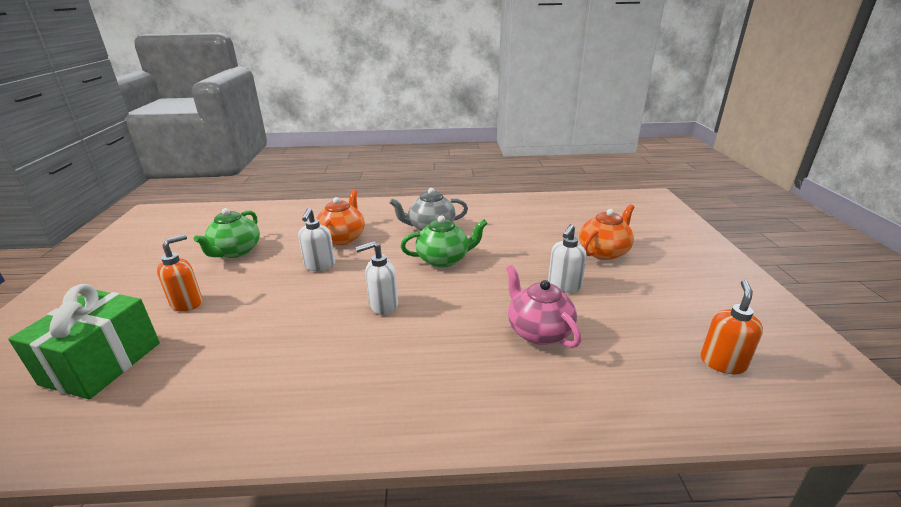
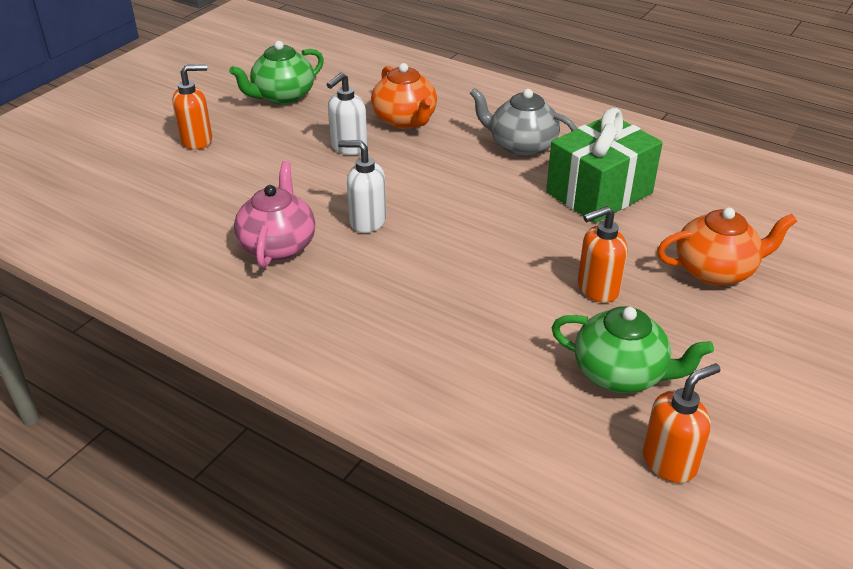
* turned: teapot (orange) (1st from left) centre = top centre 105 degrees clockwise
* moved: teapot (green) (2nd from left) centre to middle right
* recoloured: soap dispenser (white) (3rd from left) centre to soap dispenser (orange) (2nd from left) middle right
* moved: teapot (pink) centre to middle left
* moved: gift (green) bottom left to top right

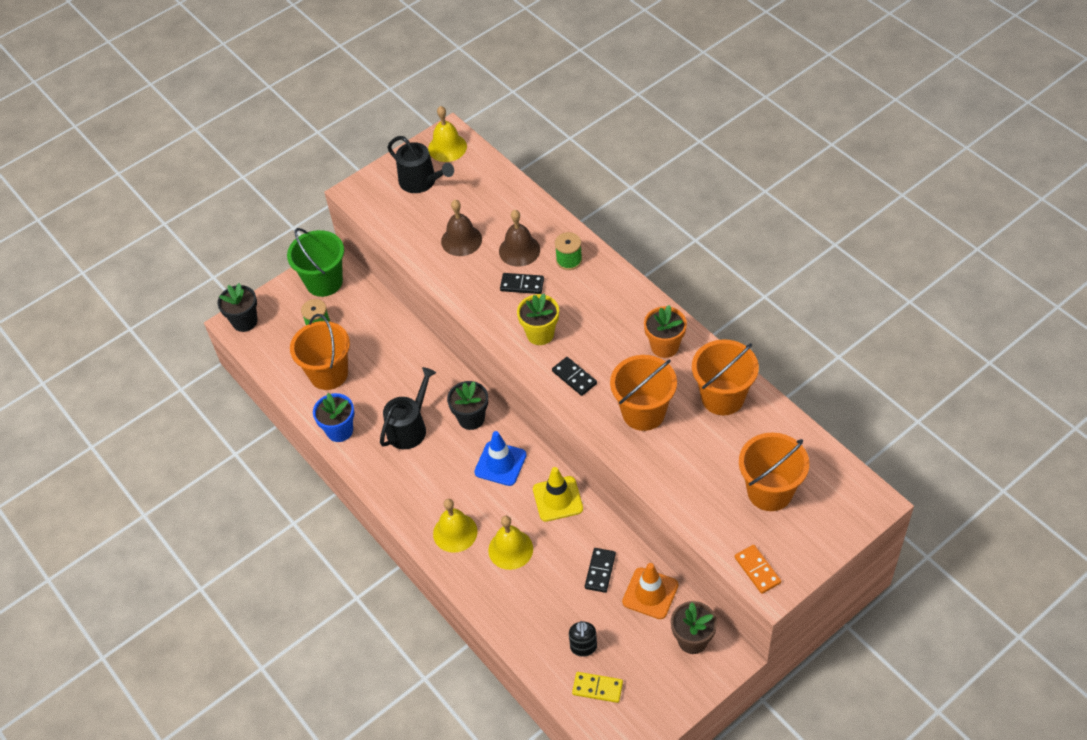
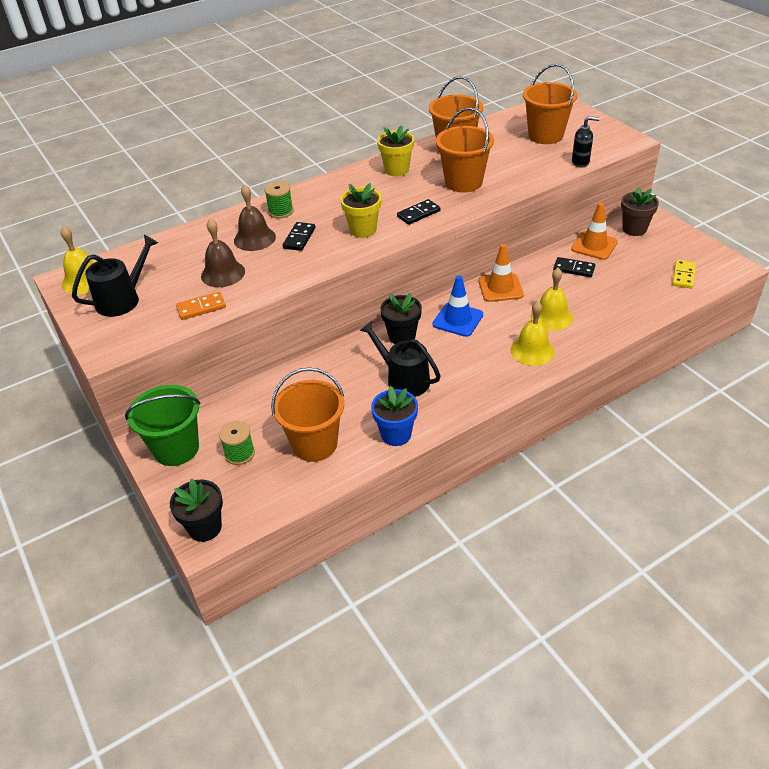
* recoloured: flower pot (orange) centre to flower pot (yellow) (2nd from left) top centre
* recoloured: traffic cone (yellow) bottom centre to traffic cone (orange) (1st from left) centre
* moved: domino (orange) bottom right to middle left
* moved: soap dispenser (black) bottom centre to top right

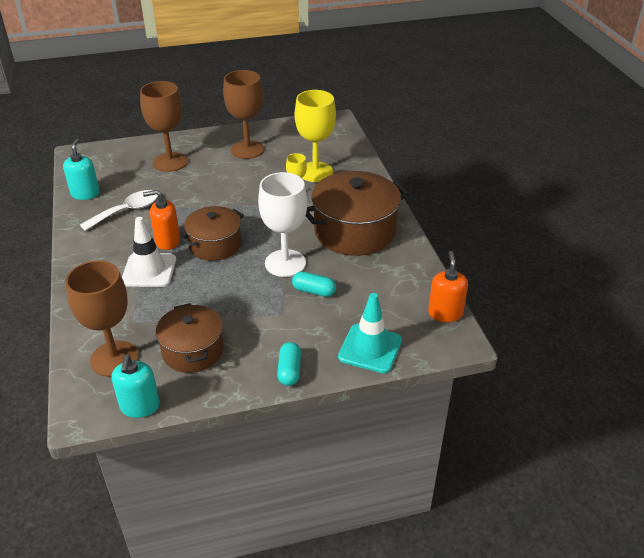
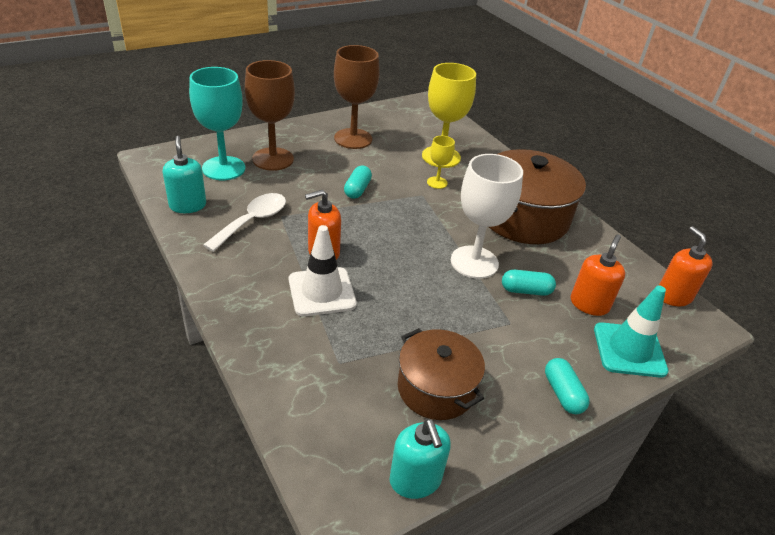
* removed: pot (brown) (2nd from left) middle left
* removed: goblet (brown) (1st from left) middle left
* added: goblet (turquoise) top left
* added: capsule (turquoise) (1st from left) centre
* added: soap dispenser (orange) (2nd from left) middle right

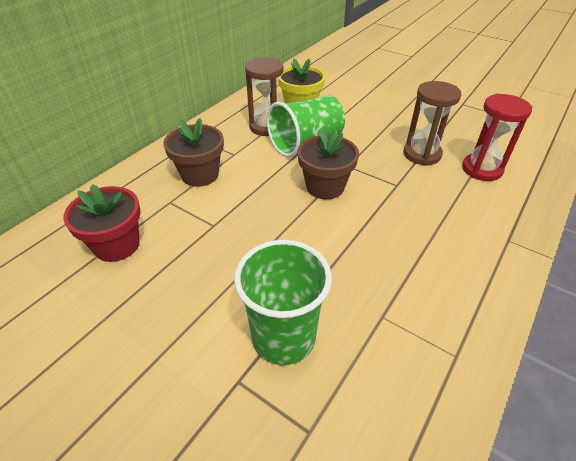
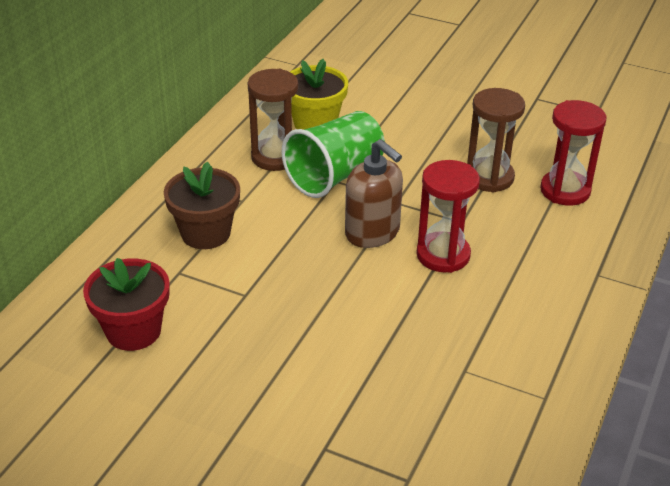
* replaced: flower pot (brown) (2nd from left) centre to soap dispenser (brown) centre
* removed: cup (green) (1st from left) centre
* added: hourglass (red) (1st from left) middle right

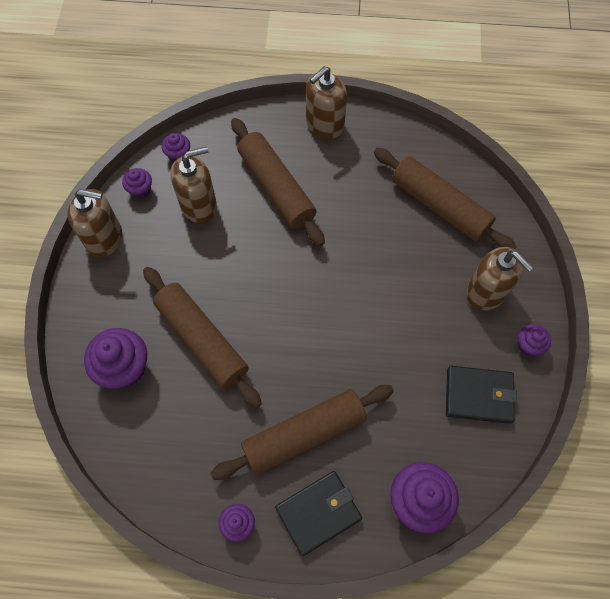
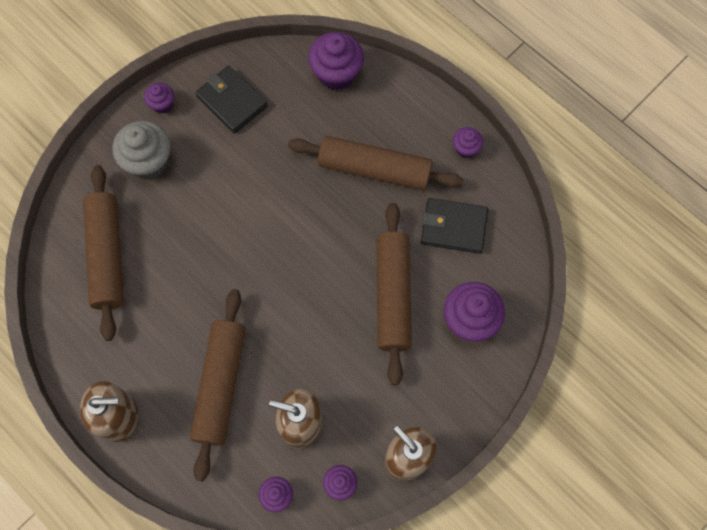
* replaced: soap dispenser (brown) (4th from left) middle right to cupcake (grey) top left
* moved: wallet (black) (1st from left in the first image) bottom centre to wallet (black) (2nd from left) centre

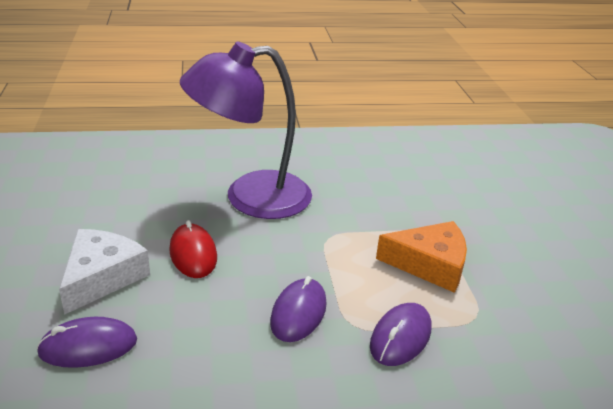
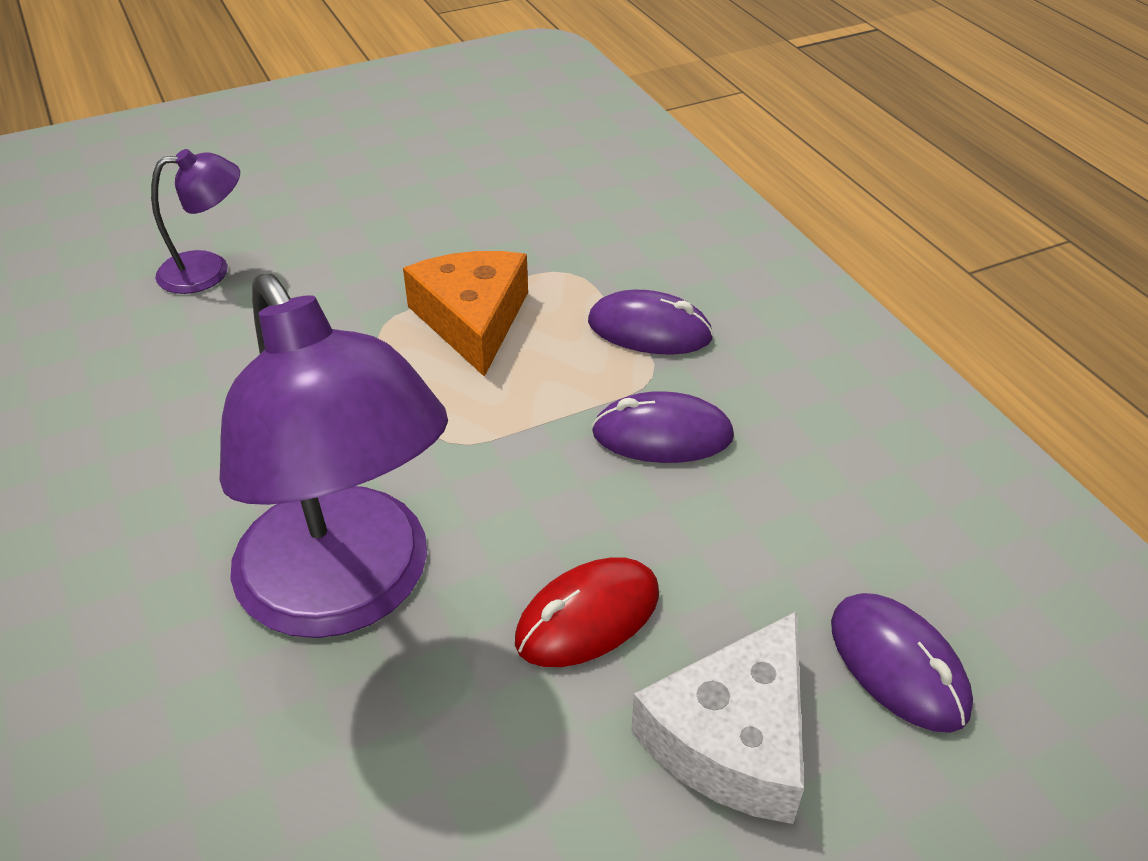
* turned: cheese (white) middle left = bottom centre 60 degrees counterclockwise
* added: lamp (purple) (1st from left) top left

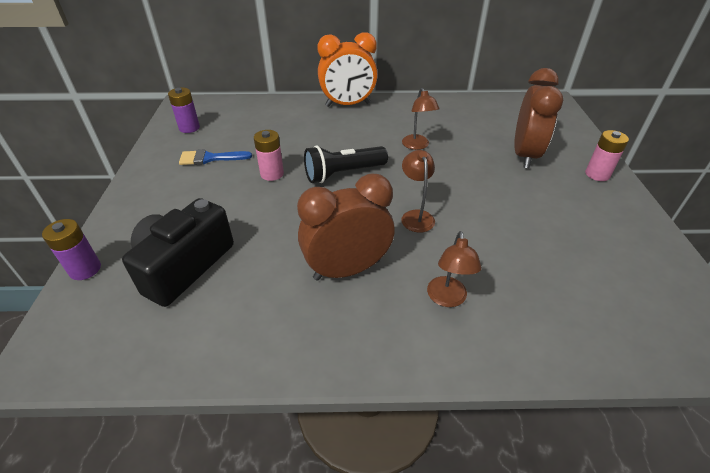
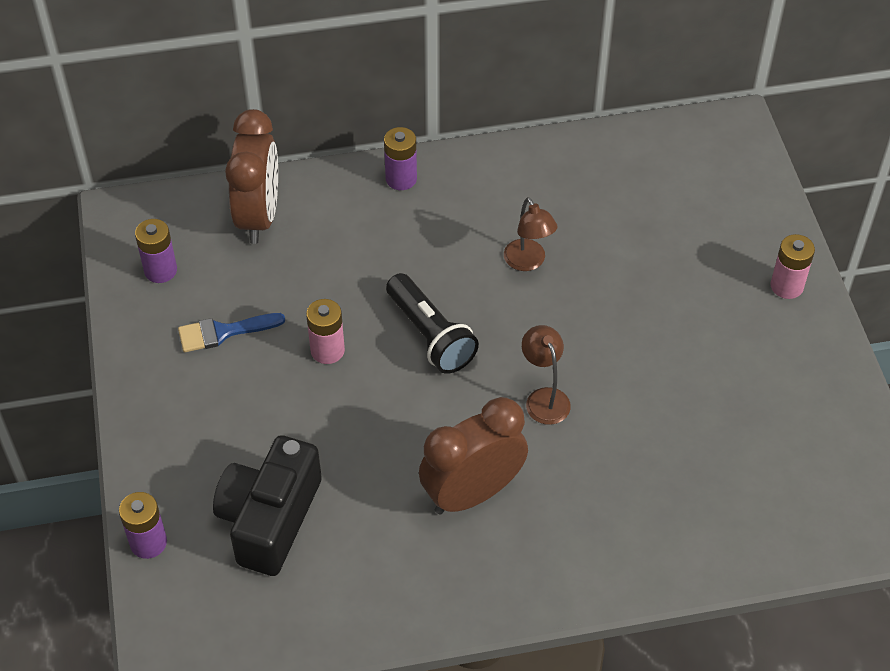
* replaced: clock (orange) top centre to battery (purple) (3rd from left) top centre
* moved: clock (brown) (2nd from left in the first image) top right to clock (brown) (1st from left) top left
* turned: flashlight (black) centre = centre 90 degrees counterclockwise
* removed: lamp (brown) (3rd from left) centre

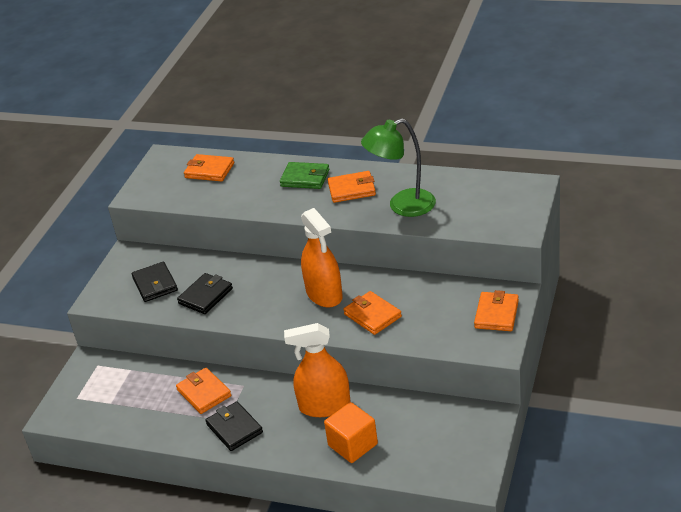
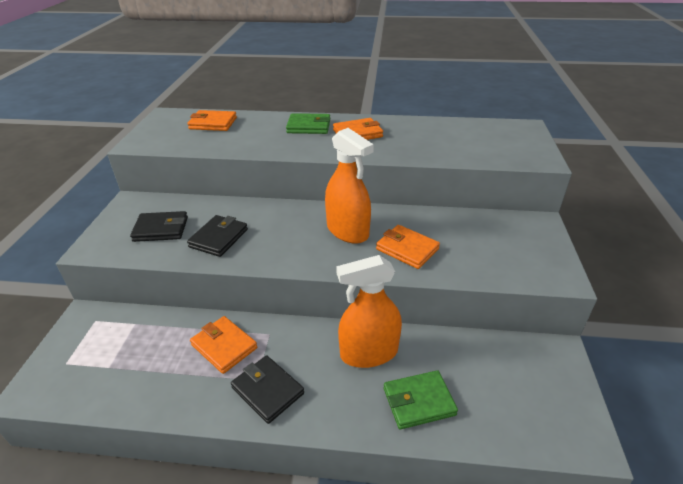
* removed: lamp (green) top centre
* turned: wallet (black) (1st from left) middle left = middle left 60 degrees counterclockwise
* removed: wallet (orange) (5th from left) middle right
* replaced: cube (orange) bottom centre to wallet (green) (2nd from left) bottom centre

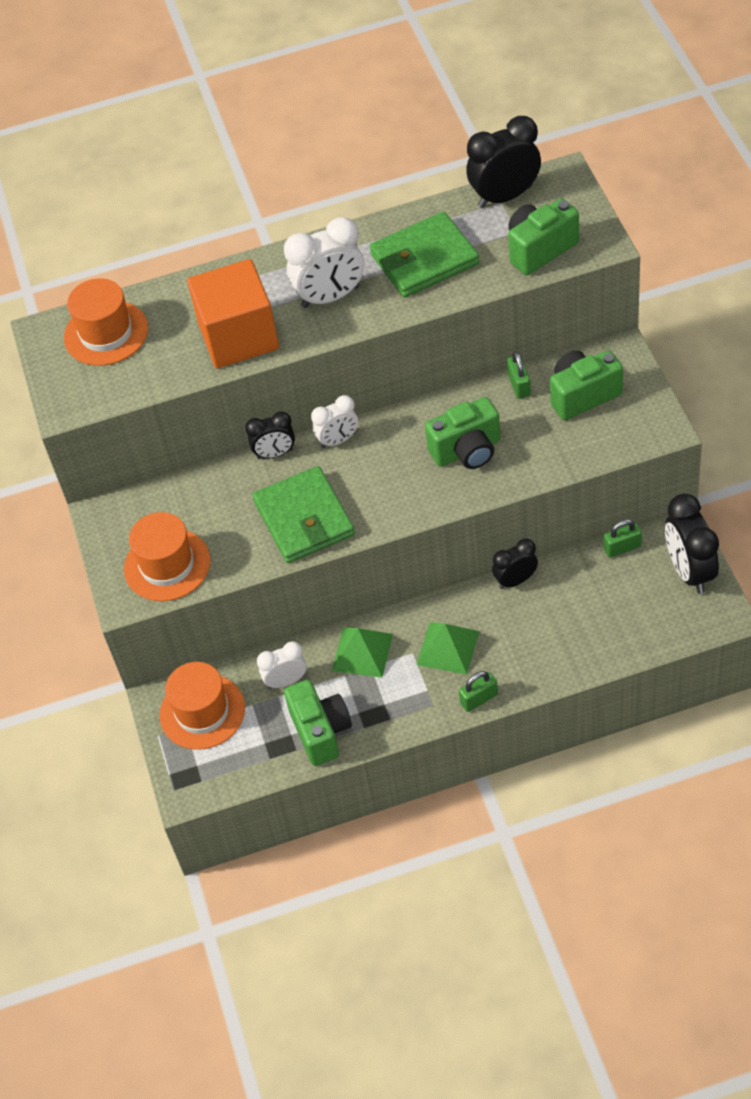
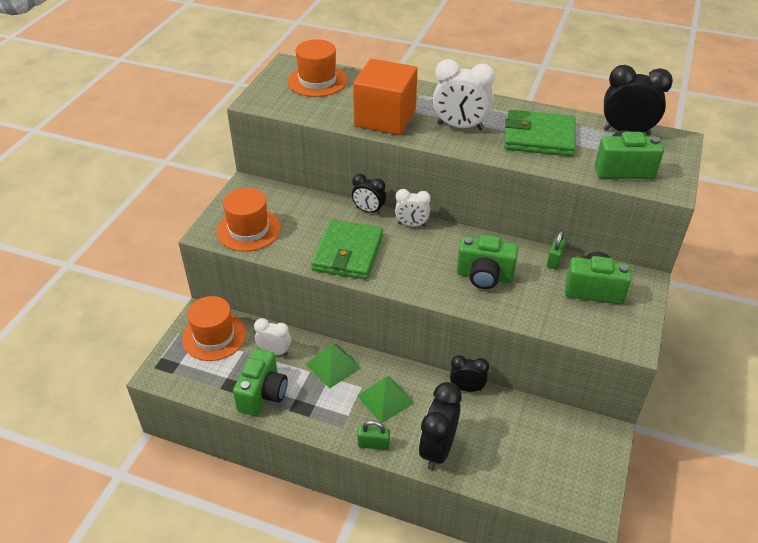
* moved: clock (black) (4th from left in the first image) middle right to clock (black) (2nd from left) bottom centre
* removed: padlock (green) (3rd from left) middle right

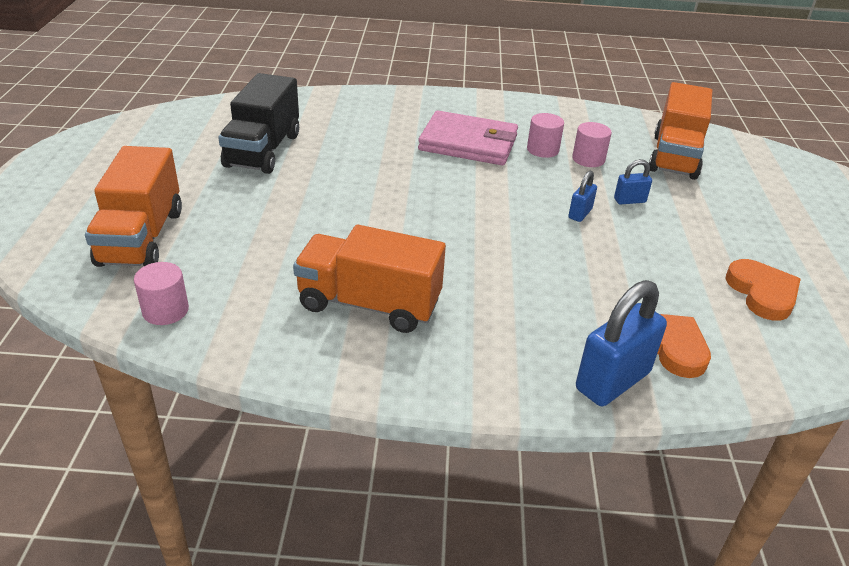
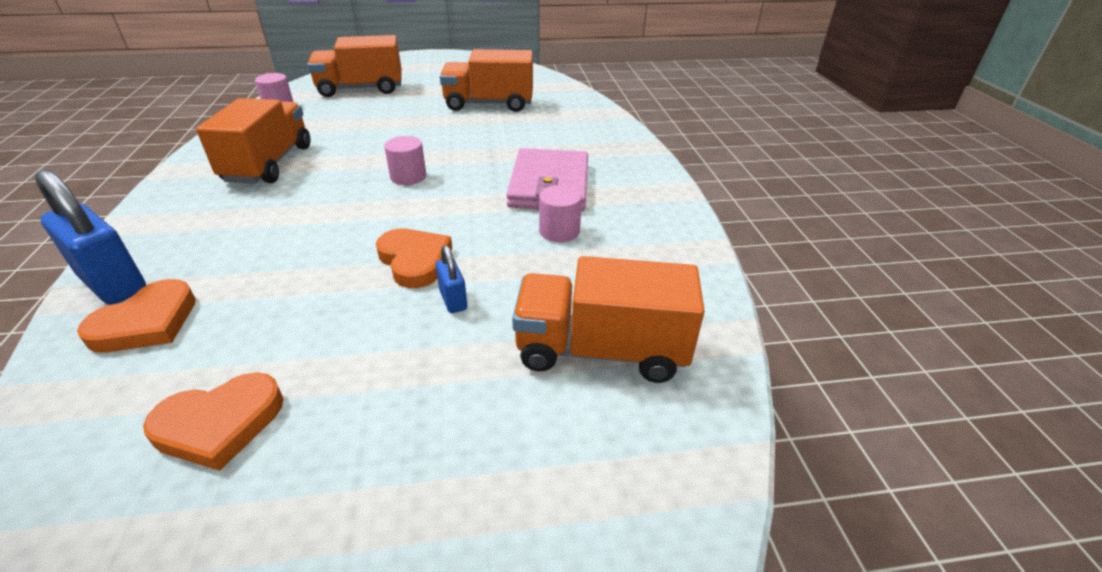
* recoloured: truck (black) top left to truck (orange) (3rd from left) top centre
* moved: cylinder (pink) (3rd from left in the first image) top right to cylinder (pink) (2nd from left) top centre
* replaced: padlock (blue) (1st from left) middle right to heart (orange) (3rd from left) centre

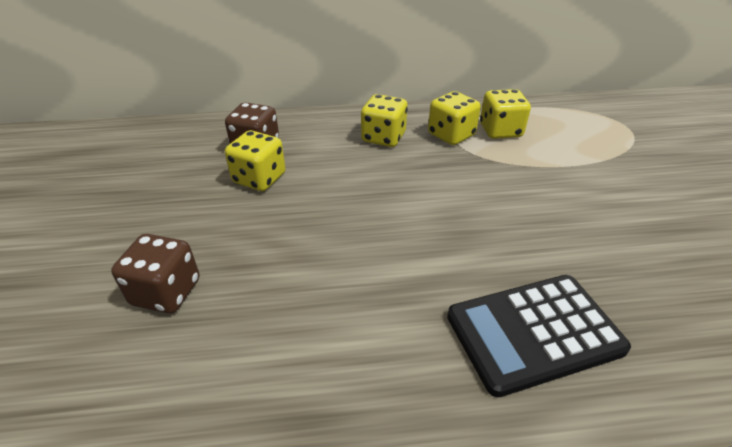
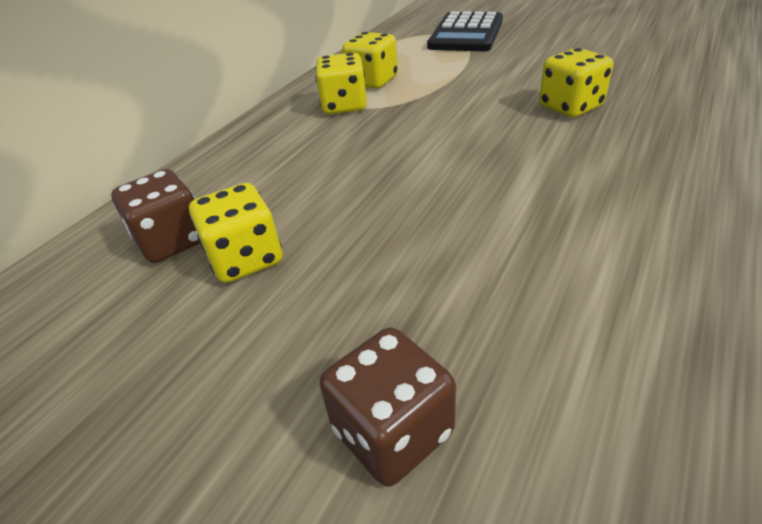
* moved: dice (yellow) (2nd from left in the first image) top centre to dice (yellow) (4th from left) top right
* moved: calculator (black) bottom right to top centre

